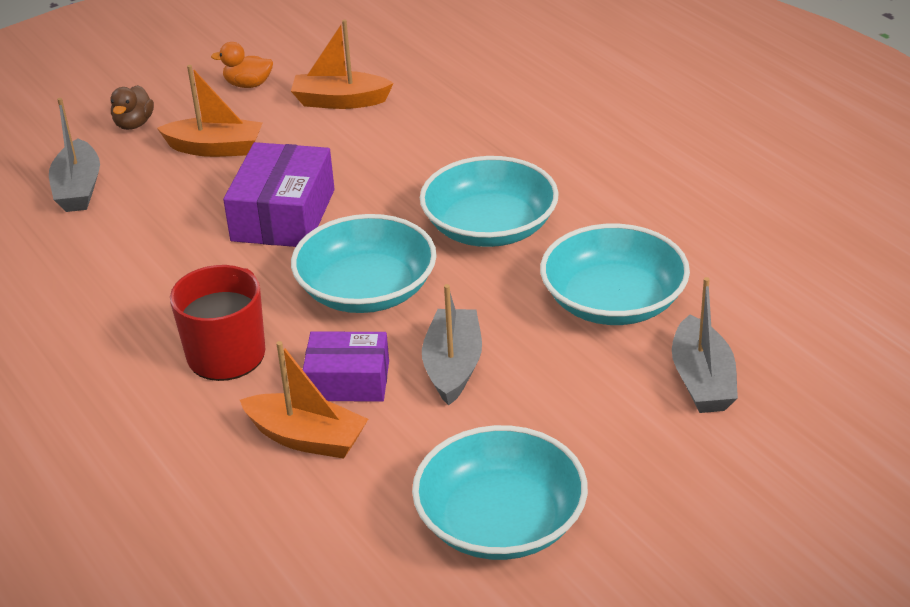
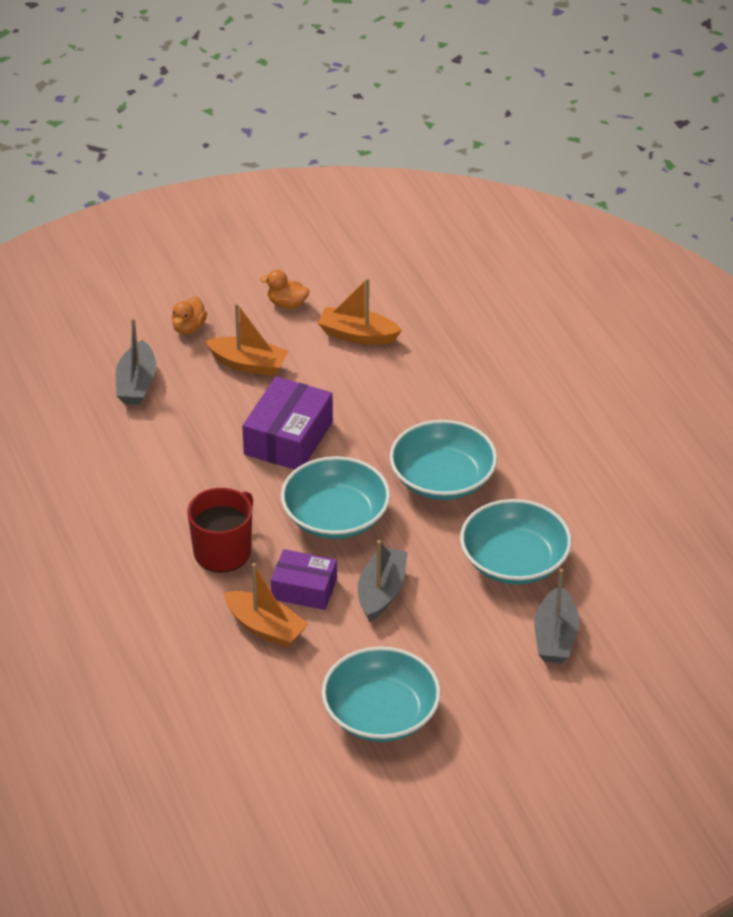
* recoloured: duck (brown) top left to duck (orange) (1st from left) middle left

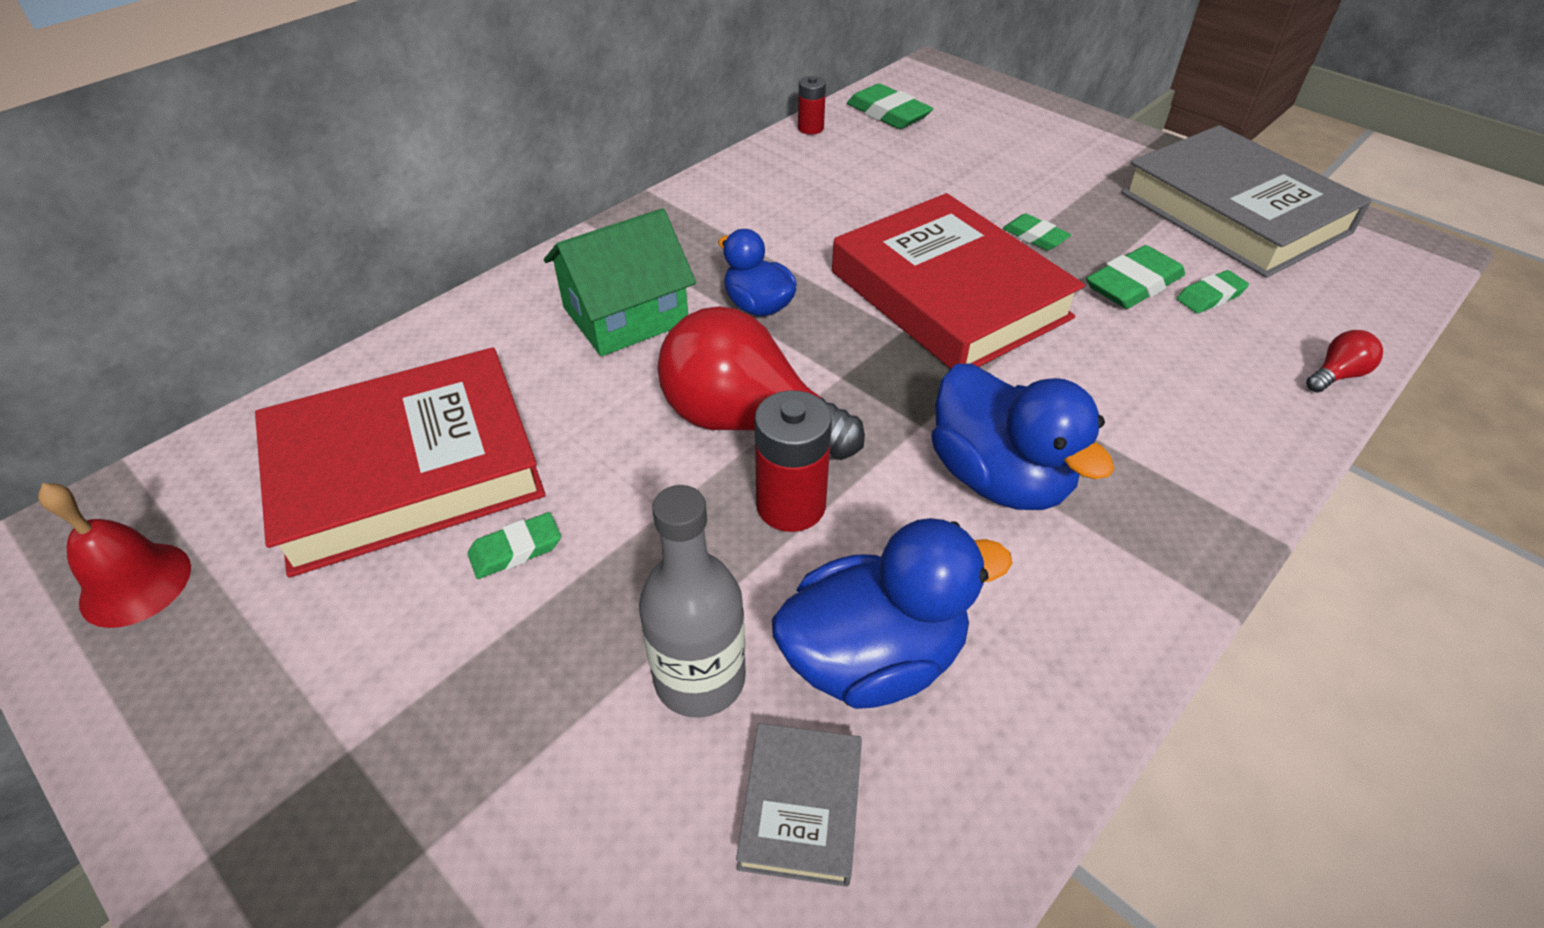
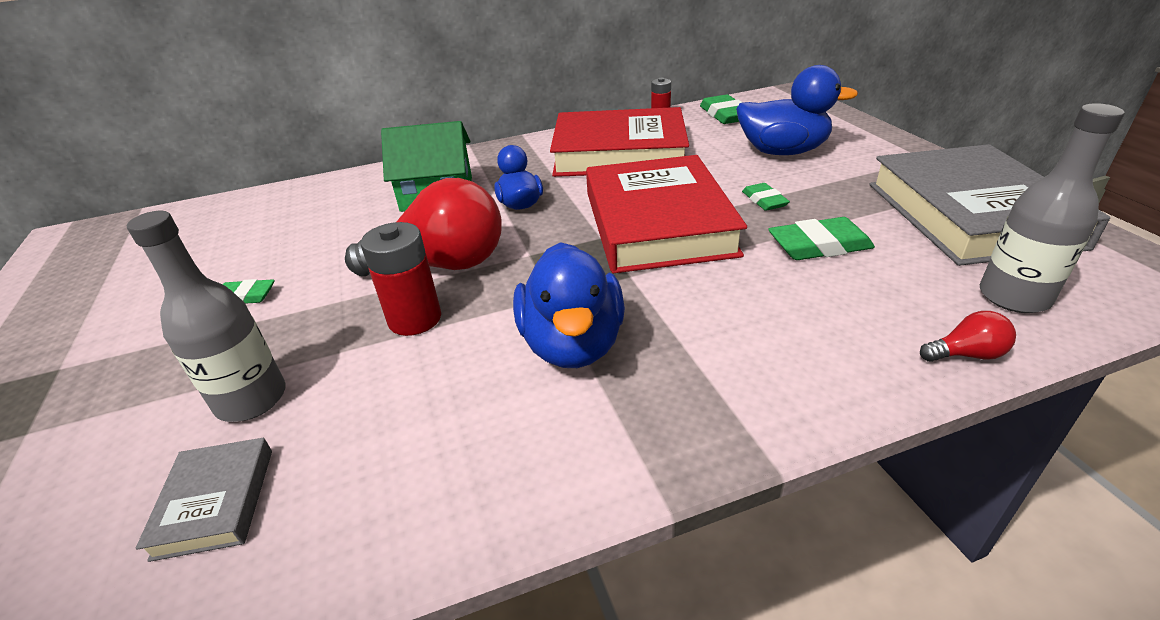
* removed: eraser (green) (5th from left) top right
* turned: light bulb (red) (1st from left) centre = centre 120 degrees clockwise
* moved: book (red) (1st from left) middle left to top centre
* removed: bell (red) middle left
* moved: duck (blue) (2nd from left in the first image) centre to duck (blue) (3rd from left) top right
* turned: book (grey) (1st from left) bottom centre = bottom left 45 degrees counterclockwise
* added: bottle (grey) (2nd from left) middle right

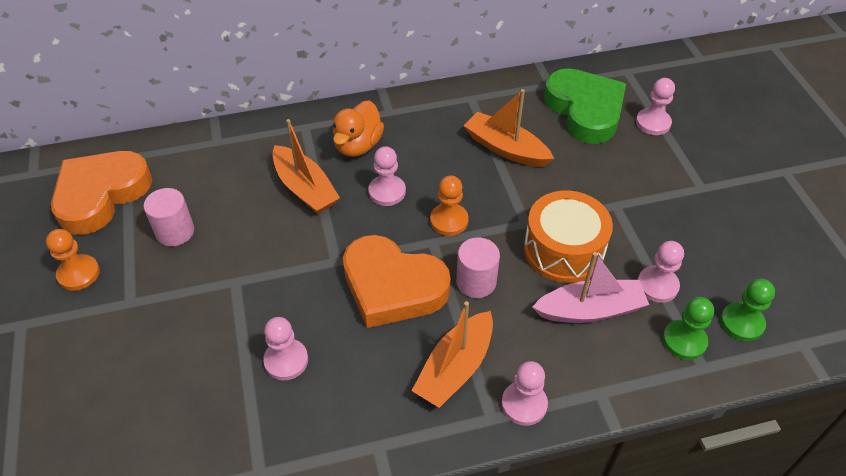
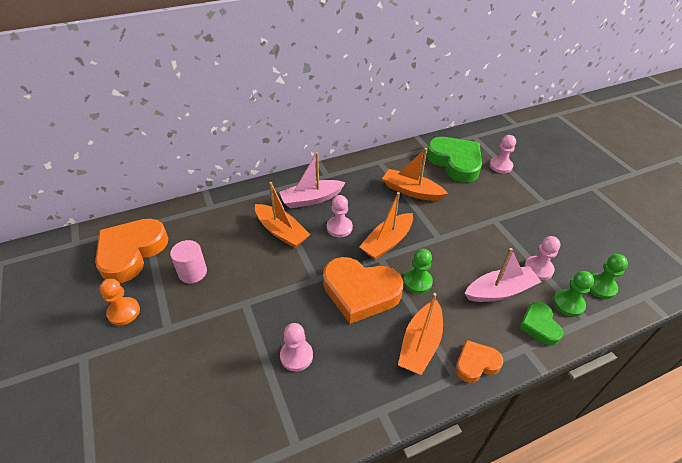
* replaced: duck (orange) top centre to boat (pink) (1st from left) centre
* replaced: pawn (orange) (2nd from left) centre to boat (orange) (2nd from left) centre
* removed: drum (orange) middle right
* replaced: cylinder (pink) (2nd from left) centre to pawn (green) (1st from left) centre
* replaced: pawn (pink) (3rd from left) bottom centre to heart (orange) (3rd from left) bottom right
* added: heart (green) (2nd from left) bottom right

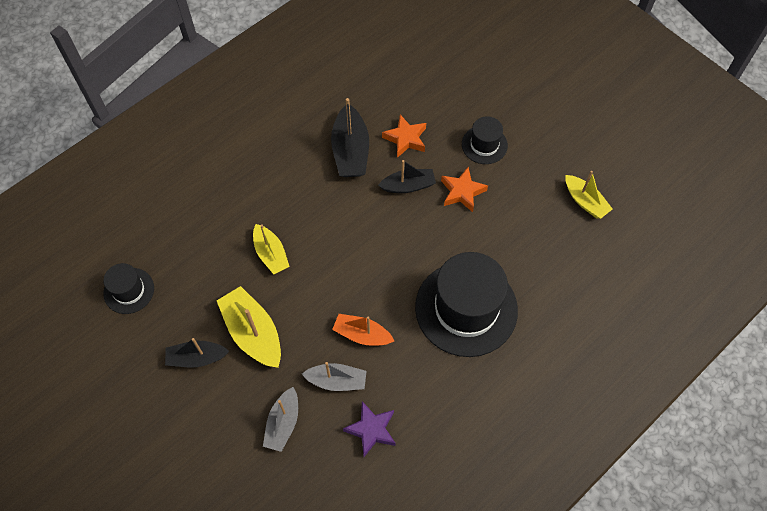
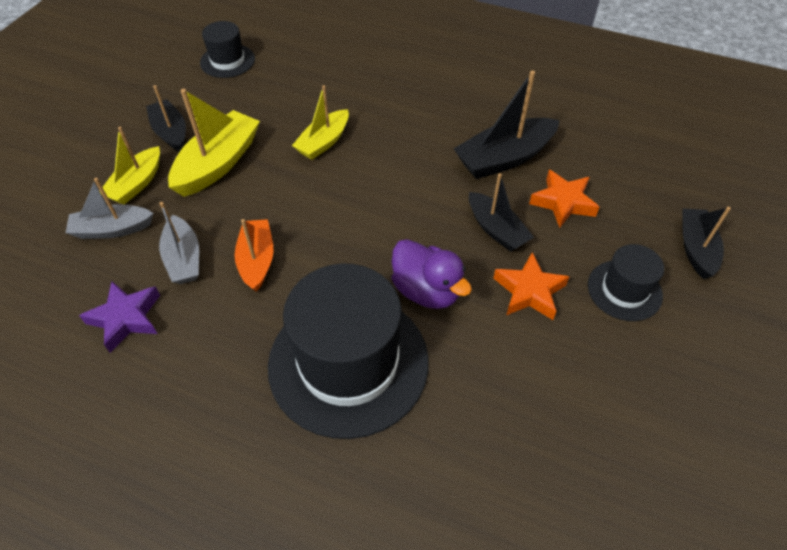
* moved: boat (yellow) (3rd from left in the first image) middle right to boat (yellow) (1st from left) top left
* added: boat (black) (4th from left) middle right
* added: duck (purple) centre

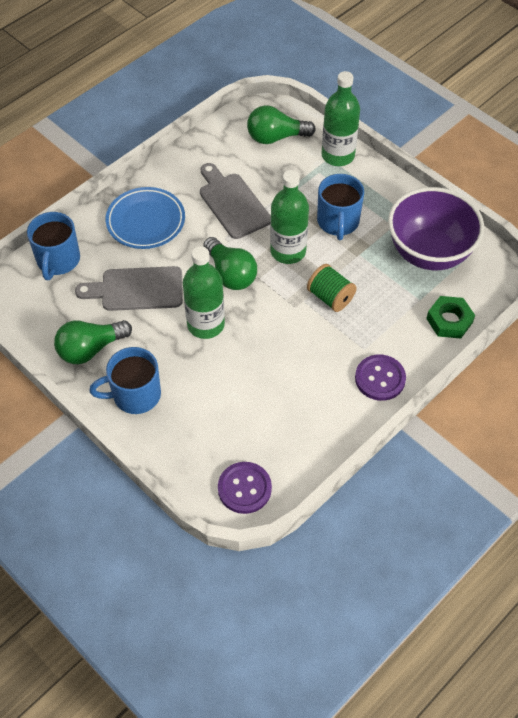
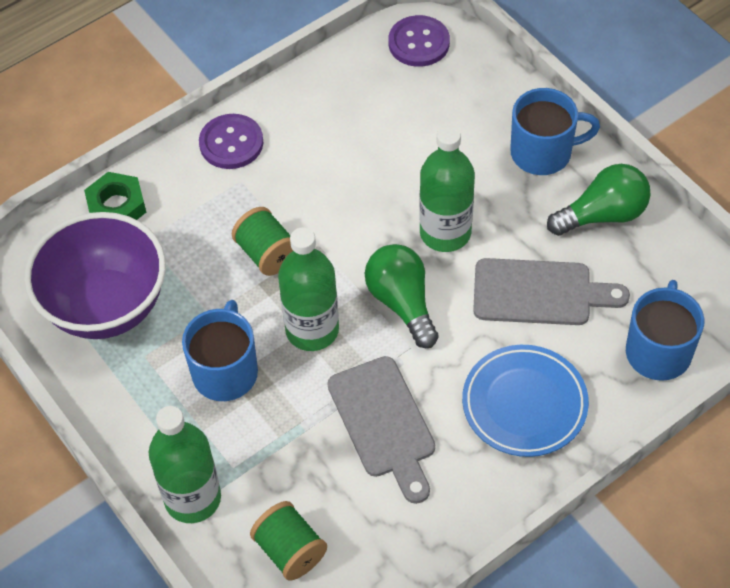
* replaced: light bulb (green) (3rd from left) top centre to spool (green) (2nd from left) bottom centre

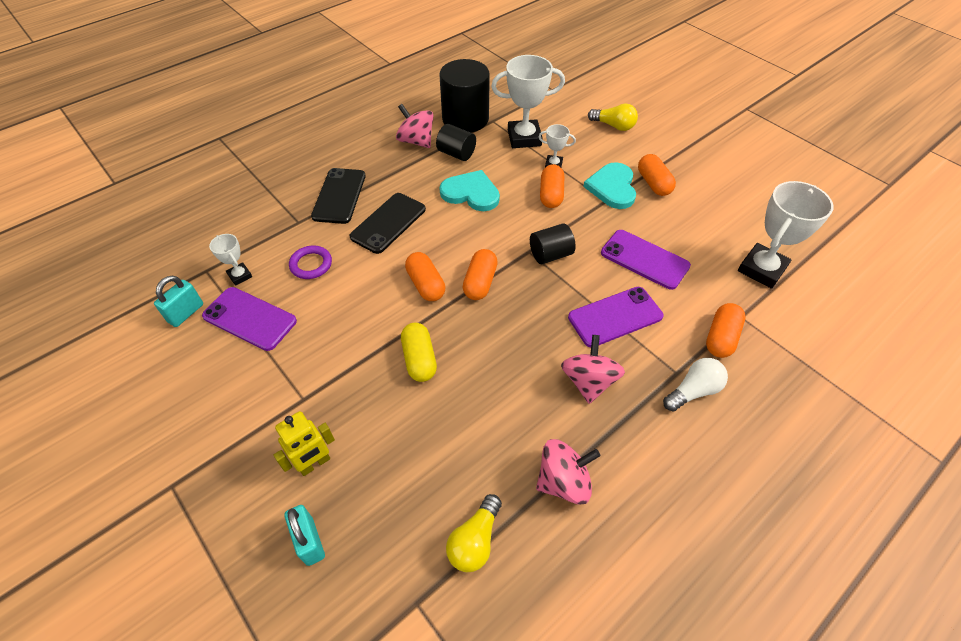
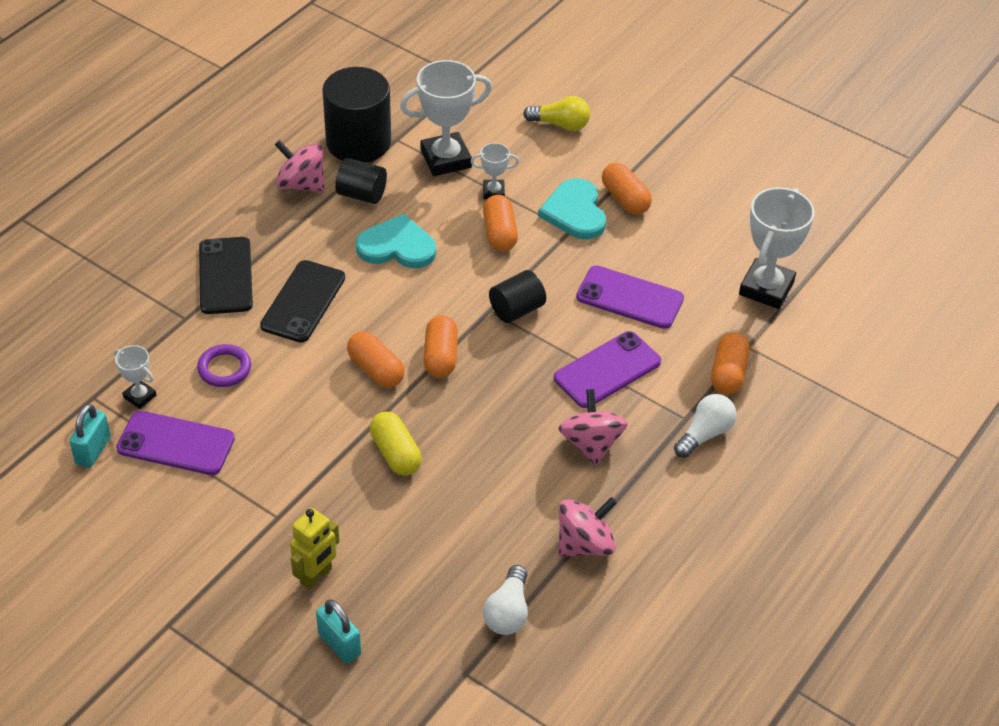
* recoloured: light bulb (yellow) (1st from left) bottom centre to light bulb (white) (1st from left) bottom centre

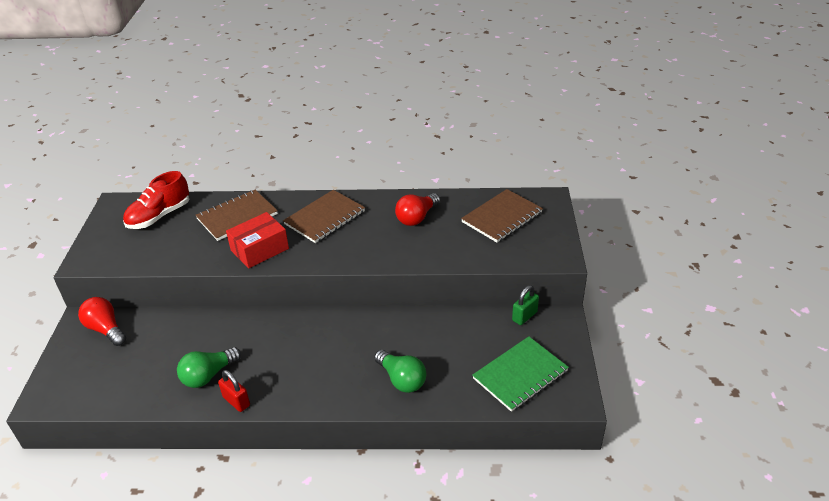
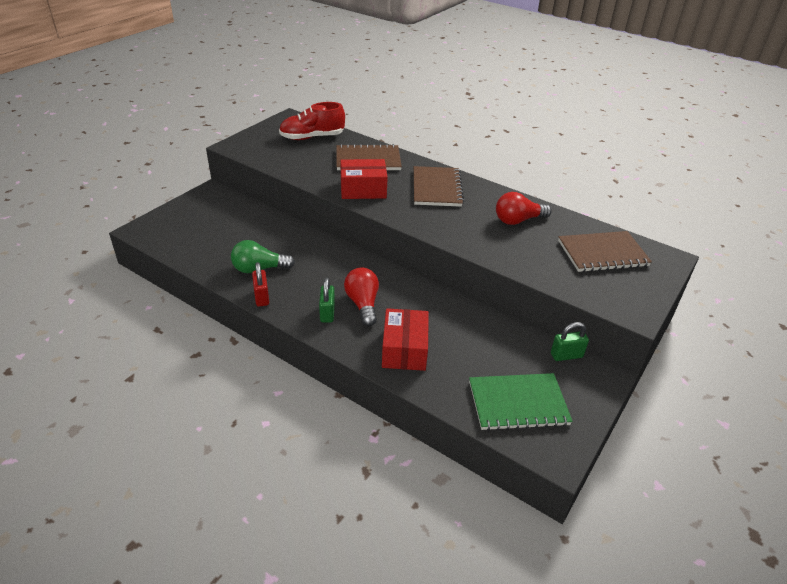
* turned: notebook (brown) (2nd from left) centre = top centre 75 degrees counterclockwise
* moved: light bulb (red) (1st from left) middle left to centre
* replaced: light bulb (green) (2nd from left) bottom centre to box (red) (2nd from left) centre
* added: padlock (green) (1st from left) centre

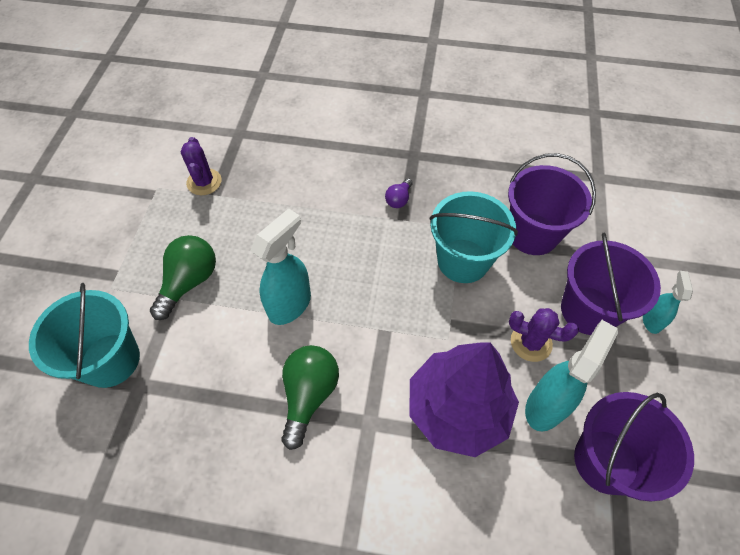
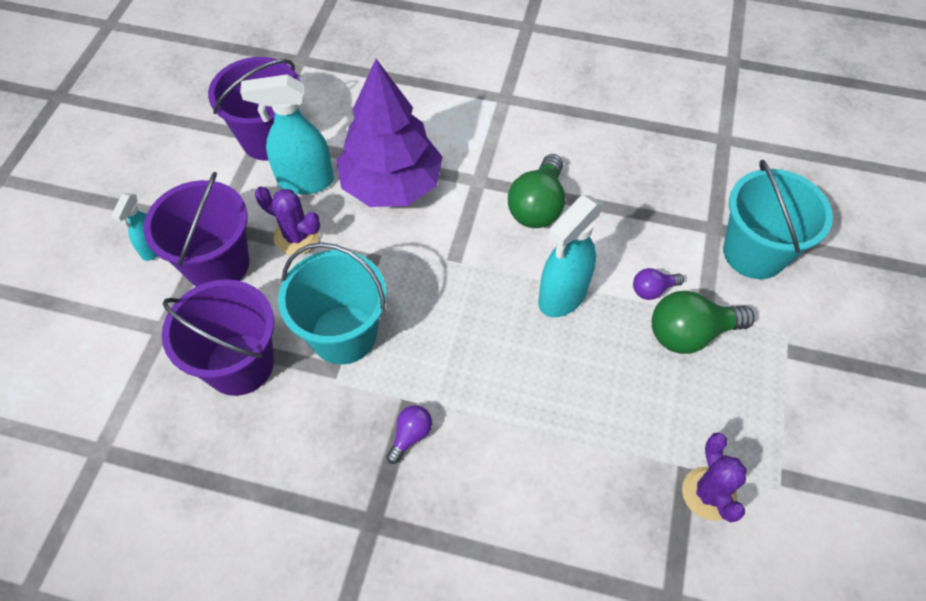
* turned: light bulb (green) (1st from left in the first image) middle left = middle right 45 degrees clockwise
* turned: spray bottle (turquoise) (2nd from left) bottom right = top left 45 degrees clockwise
* added: light bulb (purple) (2nd from left) middle right

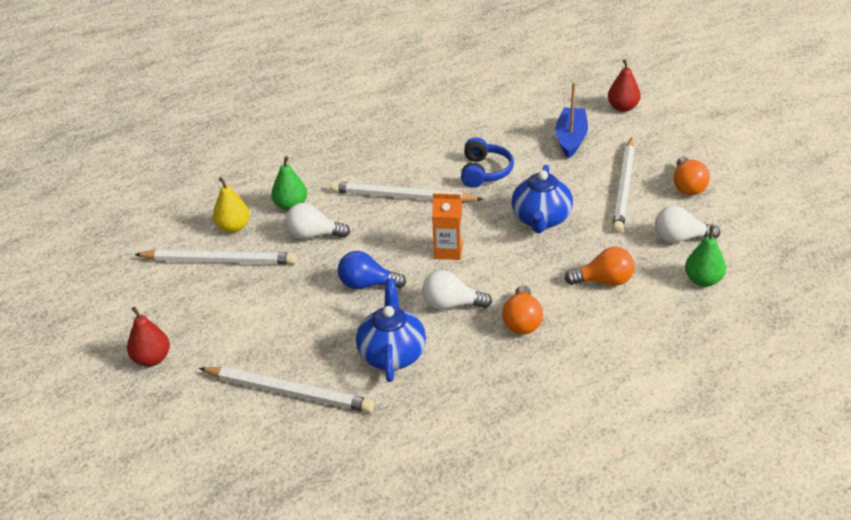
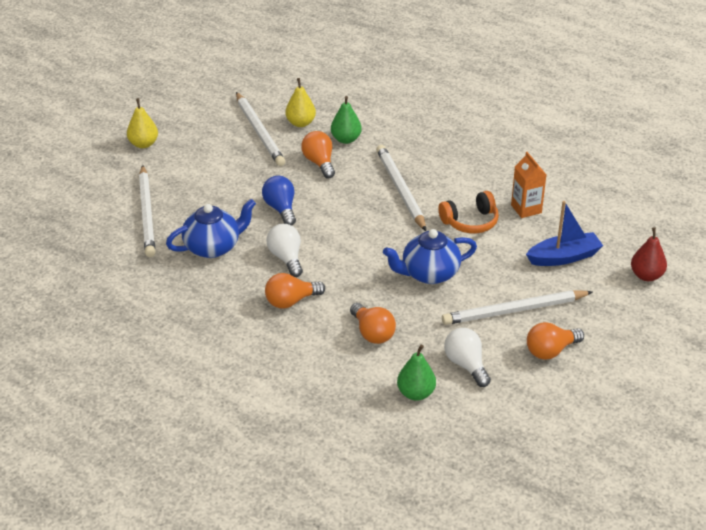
* recoloured: headphones (blue) top centre to headphones (orange) centre
* moved: carton (orange) centre to middle right
* recoloured: light bulb (white) (1st from left) centre to light bulb (orange) (2nd from left) top centre
* recoloured: pear (red) (1st from left) middle left to pear (yellow) (1st from left) top left

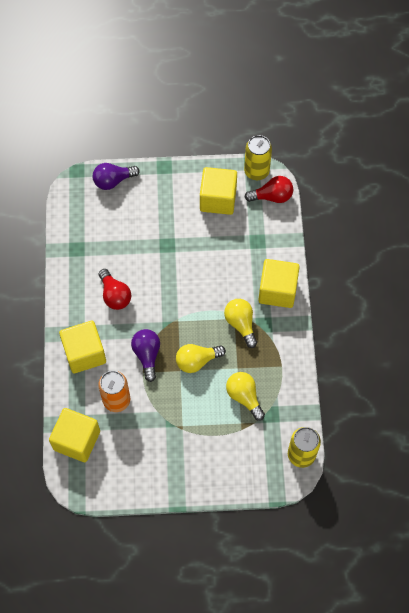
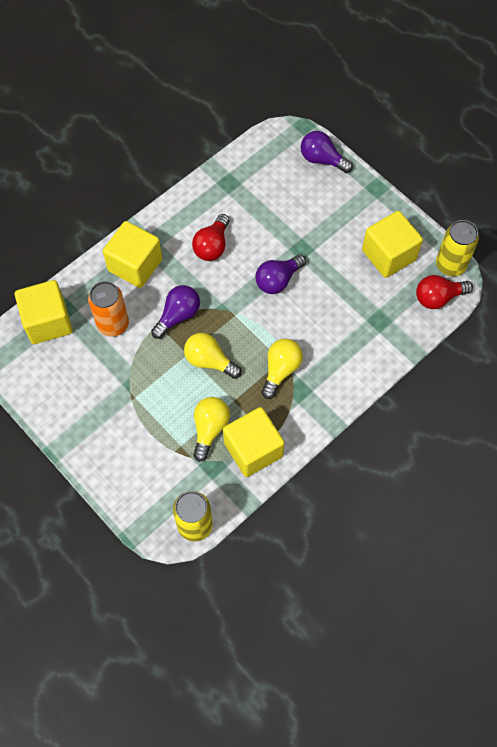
* turned: light bulb (red) (2nd from left) top centre = middle right 120 degrees clockwise
* moved: cube (yellow) (4th from left in the first image) middle right to cube (yellow) (3rd from left) centre
* added: light bulb (purple) (2nd from left) centre

